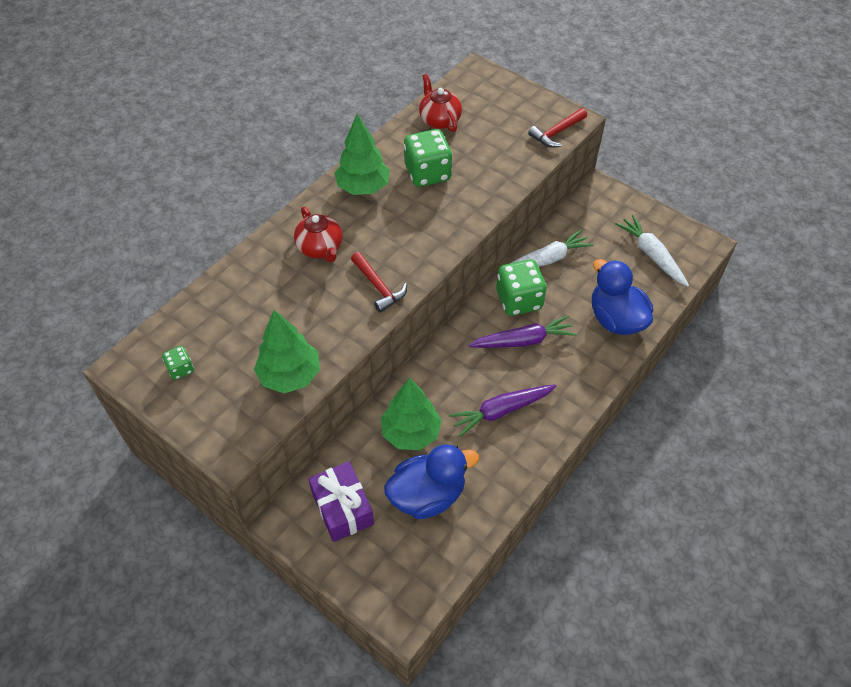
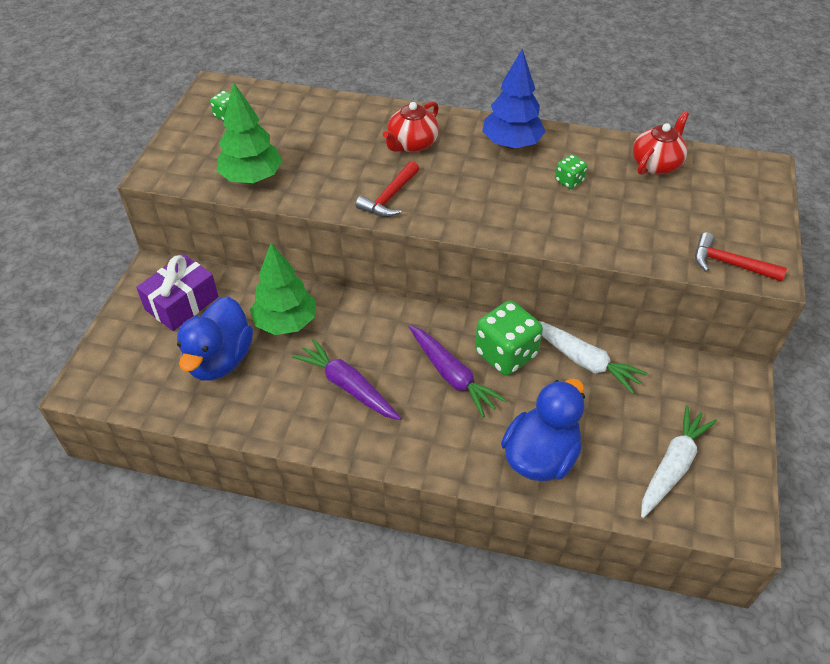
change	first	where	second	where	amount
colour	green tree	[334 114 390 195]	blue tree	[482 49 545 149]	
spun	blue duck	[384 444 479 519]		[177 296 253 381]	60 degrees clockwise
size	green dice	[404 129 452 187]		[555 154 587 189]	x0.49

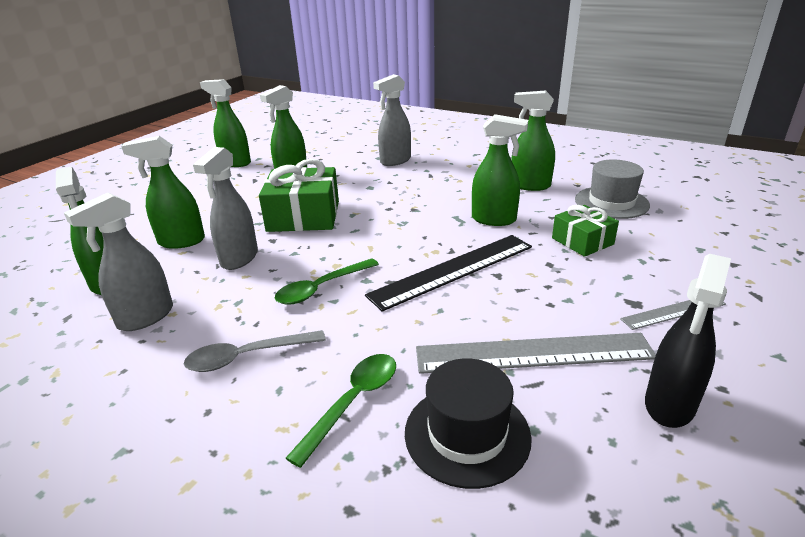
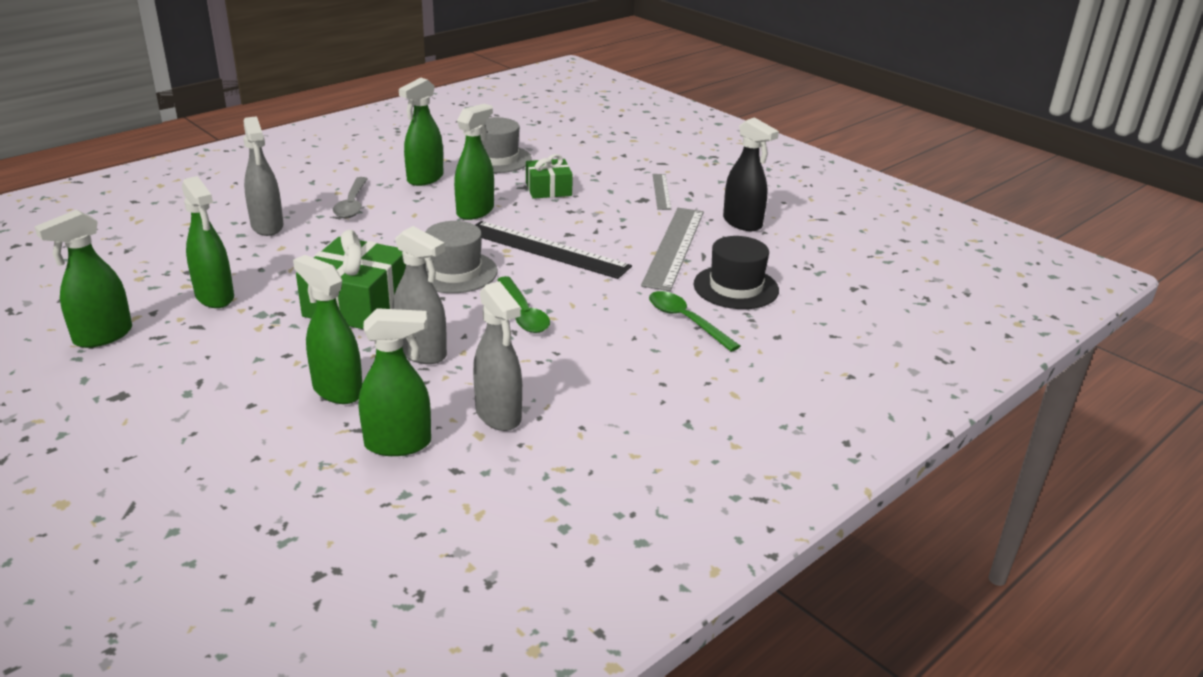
change	first	where	second	where	amount
appeared			grey hat	[425 221 497 293]	
relocated	grey spoon	[184 330 326 372]		[333 177 367 218]	
spun	green spray bottle	[121 136 205 249]		[293 255 362 404]	120 degrees clockwise
spun	black ruler	[365 235 532 312]		[476 221 632 279]	45 degrees counterclockwise

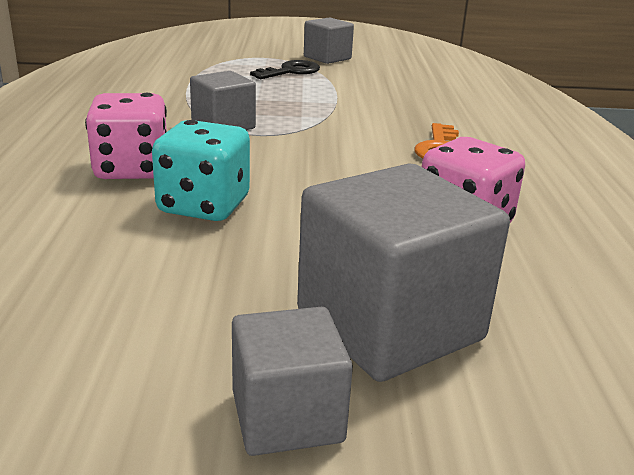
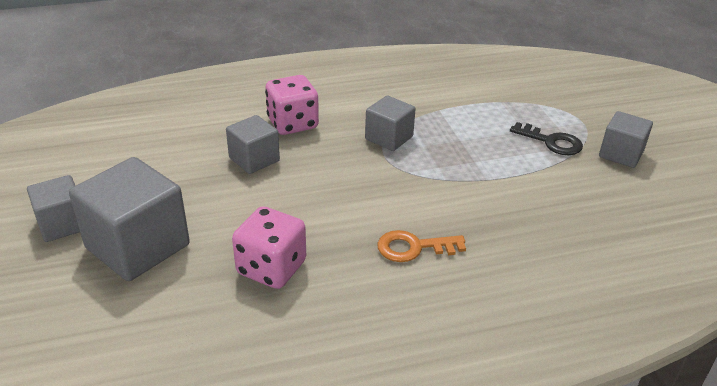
change	first	where	second	where	amount
exchanged	turquoise dice	[152 120 250 221]	grey cube	[226 115 280 174]	

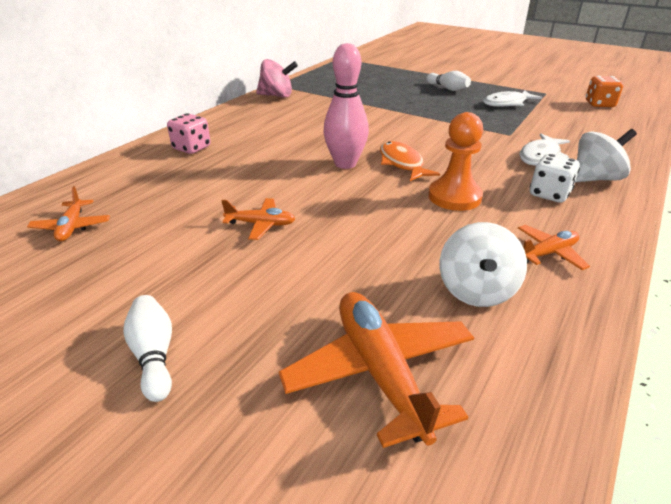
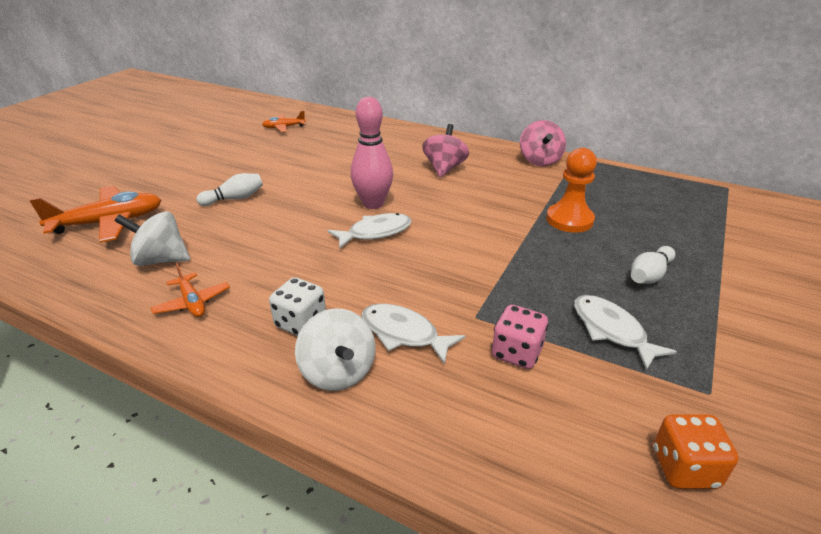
change	first	where	second	where	amount
missing	orange plane	[221 198 296 240]			
appeared			pink spinning top	[422 124 469 177]	
relocated	white bowling pin	[123 295 172 402]		[196 173 263 206]	
relocated	pink dice	[167 113 211 154]		[492 305 548 369]	
relocated	orange pawn	[428 112 483 211]		[546 148 597 233]	
colour	orange fish	[380 141 440 181]	white fish	[328 213 412 249]	

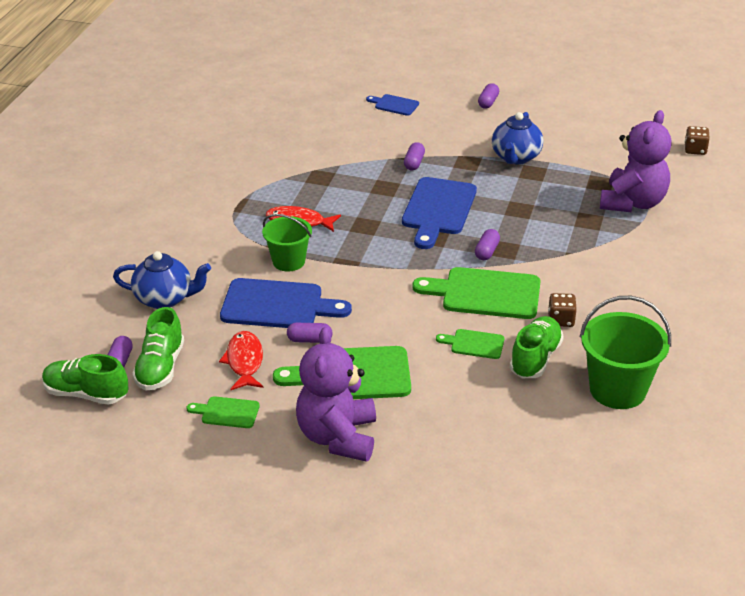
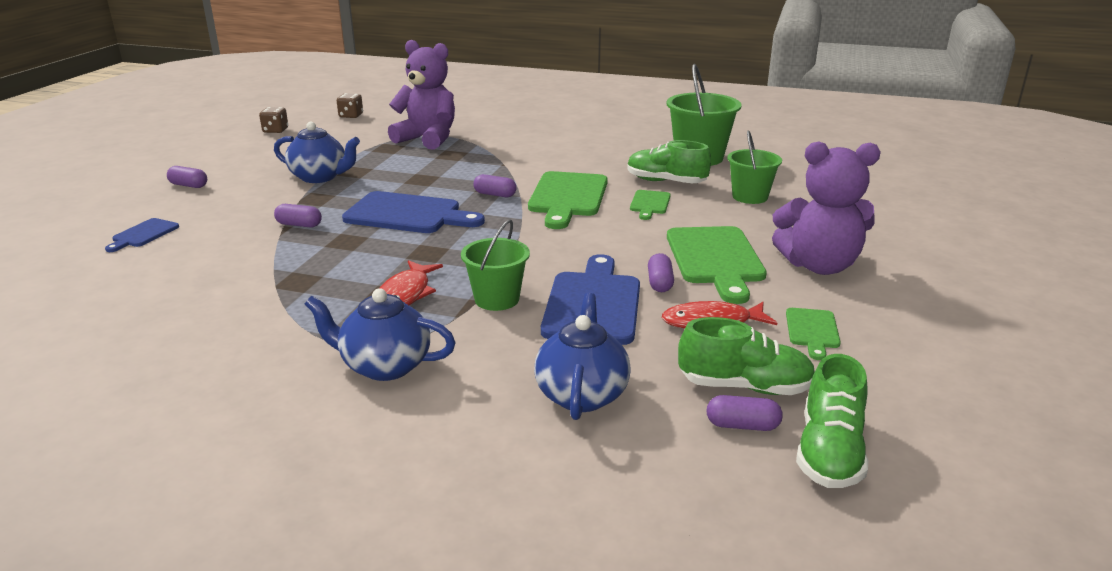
change	first	where	second	where	amount
appeared			blue teapot	[305 288 456 381]	
appeared			green bucket	[727 130 782 204]	
relocated	brown dice	[548 293 577 327]		[259 107 288 133]	

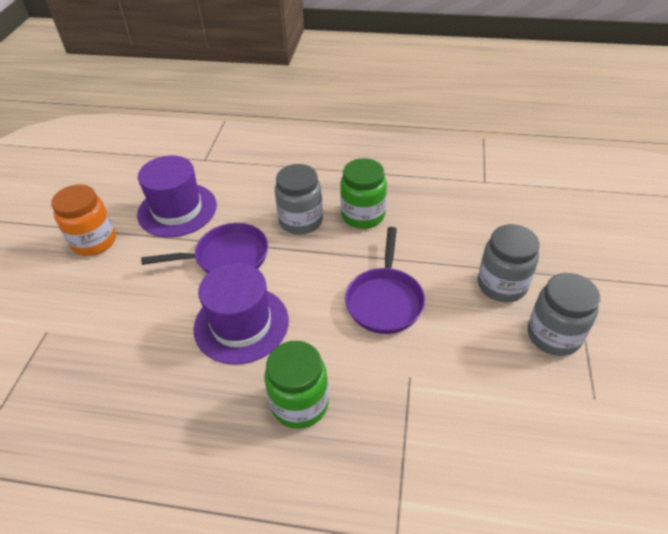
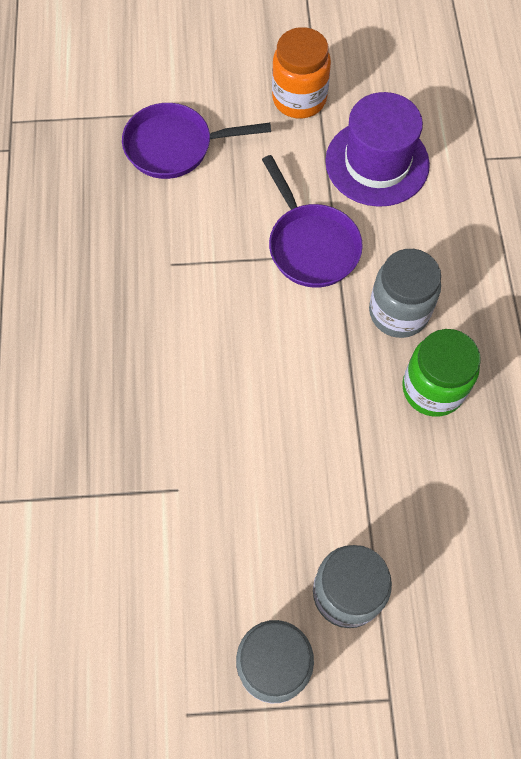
change	first	where	second	where	amount
missing	purple hat	[193 263 289 365]			
missing	green jar	[265 341 329 429]			
relocated	purple pan	[345 227 425 334]		[122 103 271 179]	

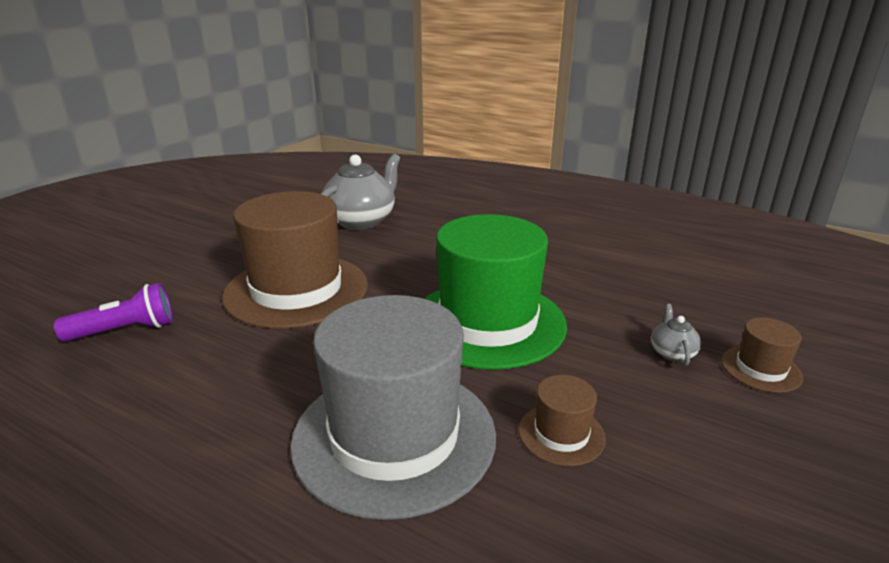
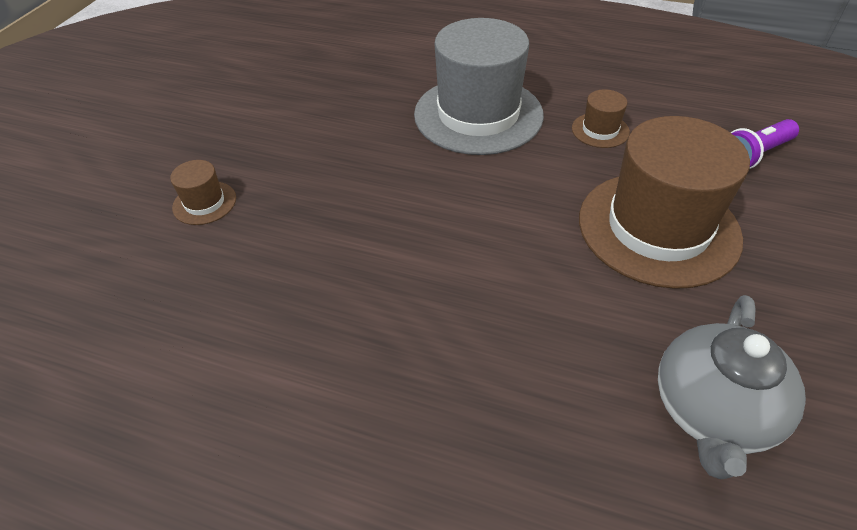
change	first	where	second	where	amount
missing	green hat	[424 214 567 370]			
missing	grey teapot	[651 304 701 366]			
relocated	brown hat	[519 375 606 466]		[572 89 630 148]	

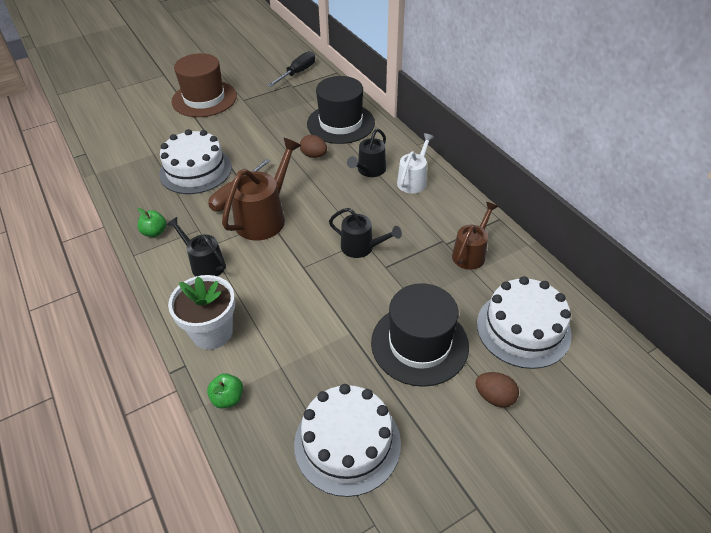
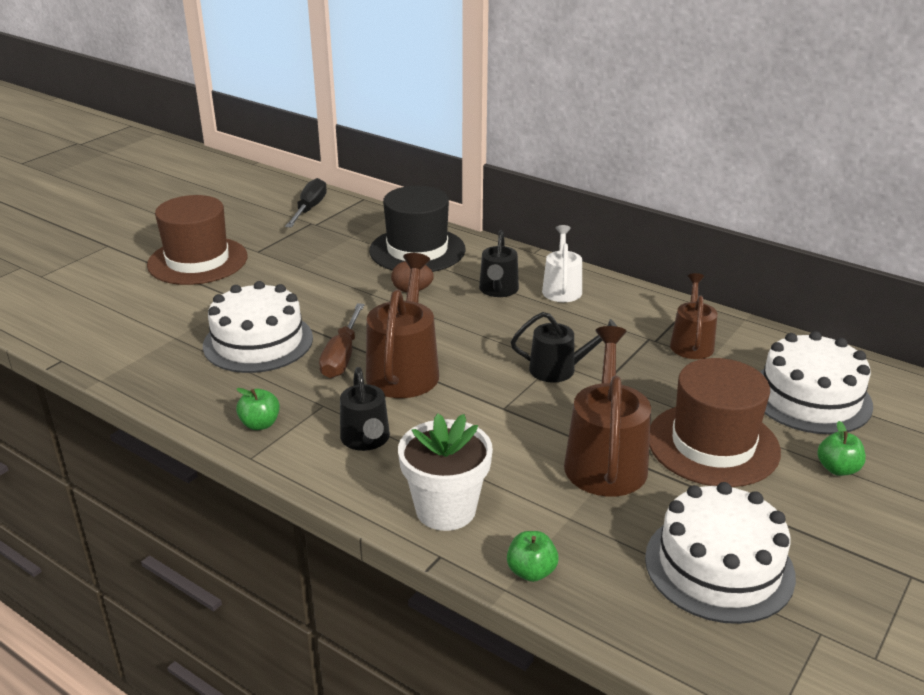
change	first	where	second	where	amount
appeared			brown watering can	[564 326 651 497]	
exchanged	brown egg	[475 372 519 407]	green apple	[817 421 866 476]	
colour	black hat	[371 283 469 387]	brown hat	[649 358 781 487]	
spun	black watering can	[166 217 226 277]		[340 367 390 451]	120 degrees counterclockwise

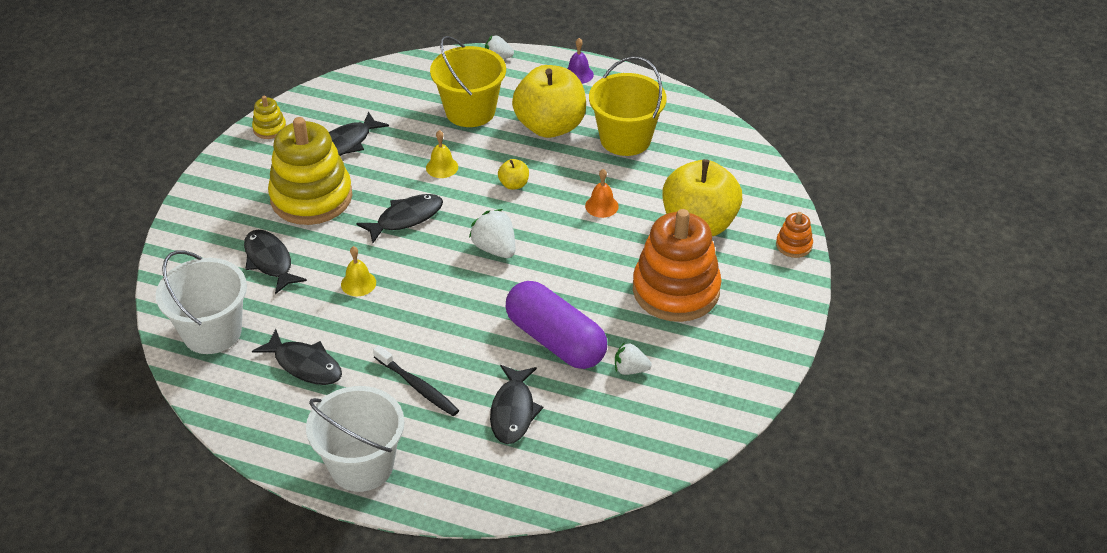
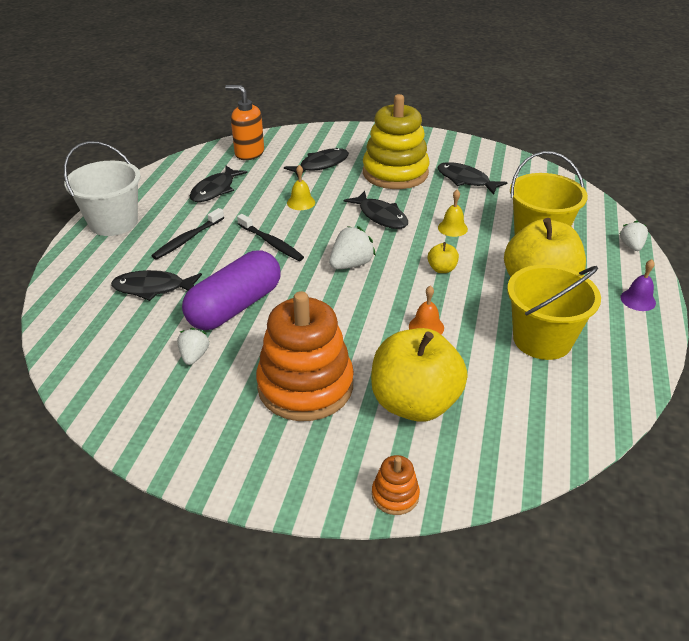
change	first	where	second	where	amount
missing	yellow stacking toy	[252 96 286 139]			
appeared			black toothbrush	[237 214 304 261]	
exchanged	white bucket	[156 250 247 354]	orange soap dispenser	[225 85 264 160]	

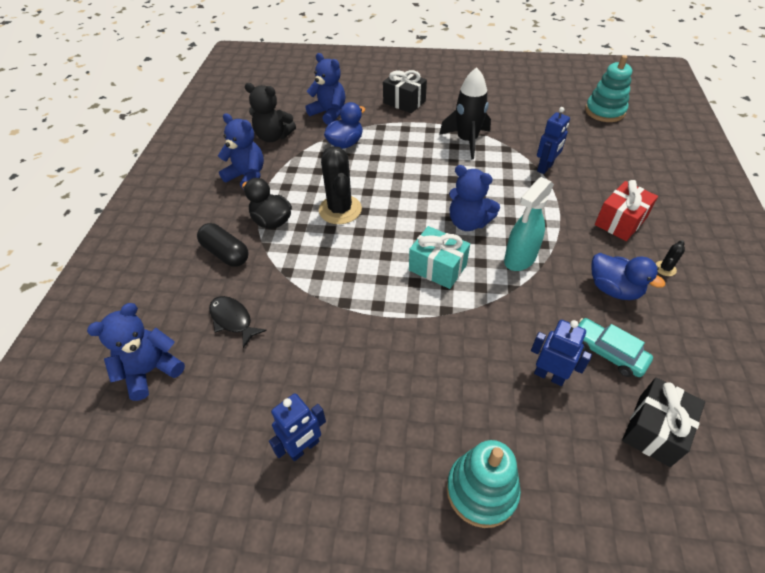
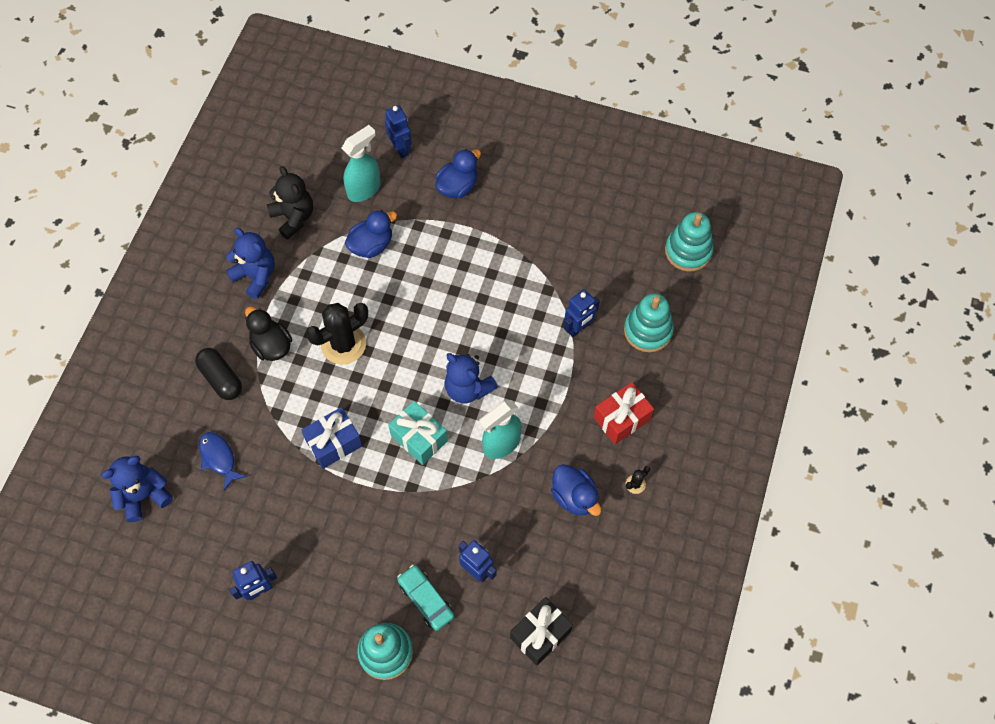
change	first	where	second	where	amount
missing	black rocket	[439 67 491 160]			
appeared			blue gift	[301 407 362 469]	
appeared			blue robot	[385 105 412 158]	
appeared			turquoise stacking toy	[624 293 674 352]	
relocated	turquoise car	[578 318 653 377]		[397 565 454 631]	
exchanged	blue teddy bear	[305 53 345 125]	turquoise spray bottle	[341 125 381 202]	
exchanged	black gift	[383 70 427 113]	blue duck	[435 149 481 198]	
colour	black fish	[209 296 267 348]	blue fish	[199 432 247 490]	
spun	black teddy bear	[245 83 296 142]		[267 166 313 240]	150 degrees counterclockwise
spun	black cactus	[319 146 362 224]		[306 303 368 365]	60 degrees clockwise

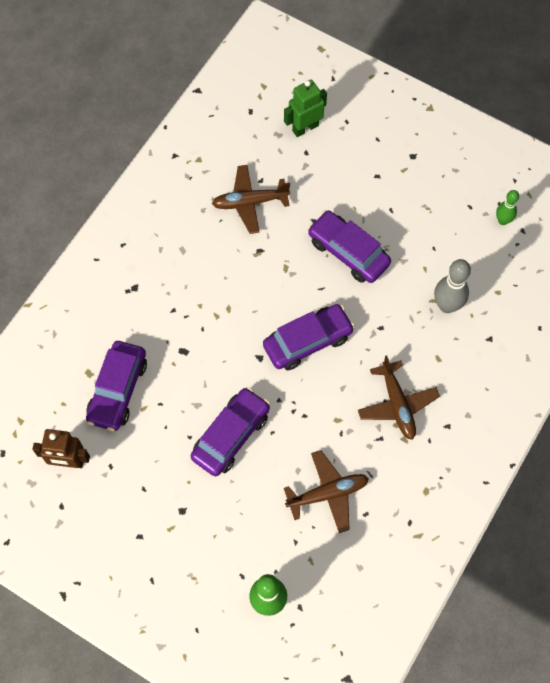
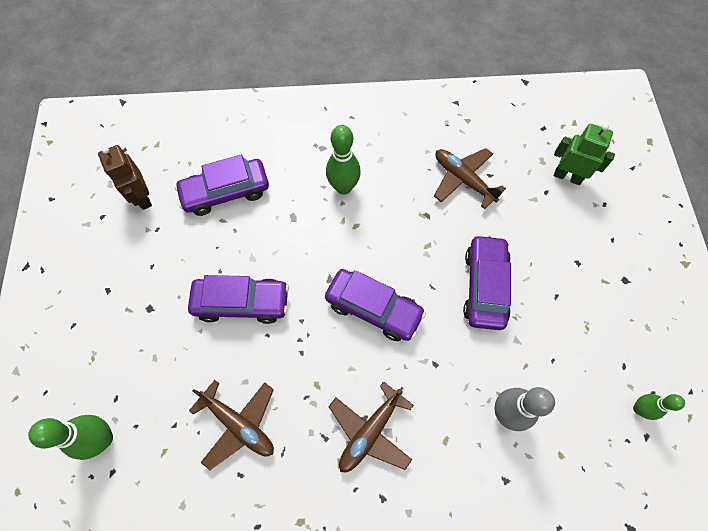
change	first	where	second	where	amount
appeared			green bowling pin	[326 125 361 195]	

